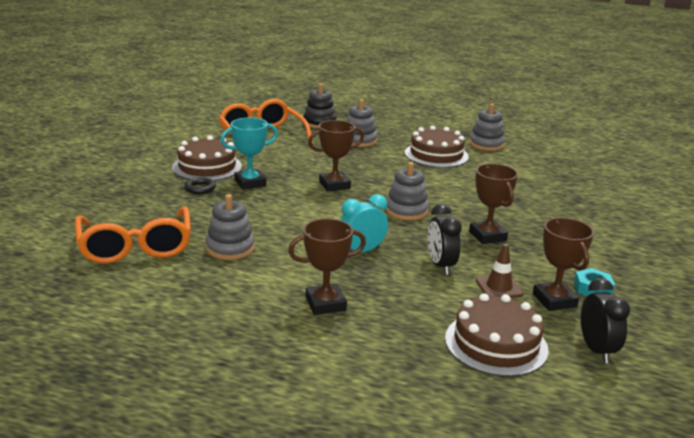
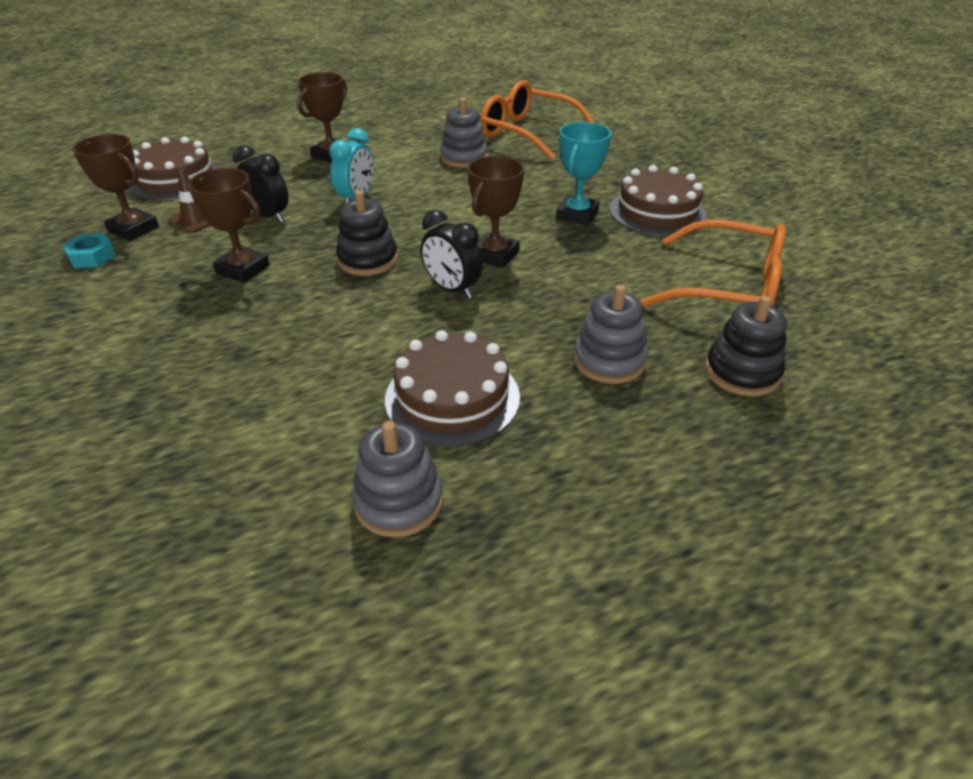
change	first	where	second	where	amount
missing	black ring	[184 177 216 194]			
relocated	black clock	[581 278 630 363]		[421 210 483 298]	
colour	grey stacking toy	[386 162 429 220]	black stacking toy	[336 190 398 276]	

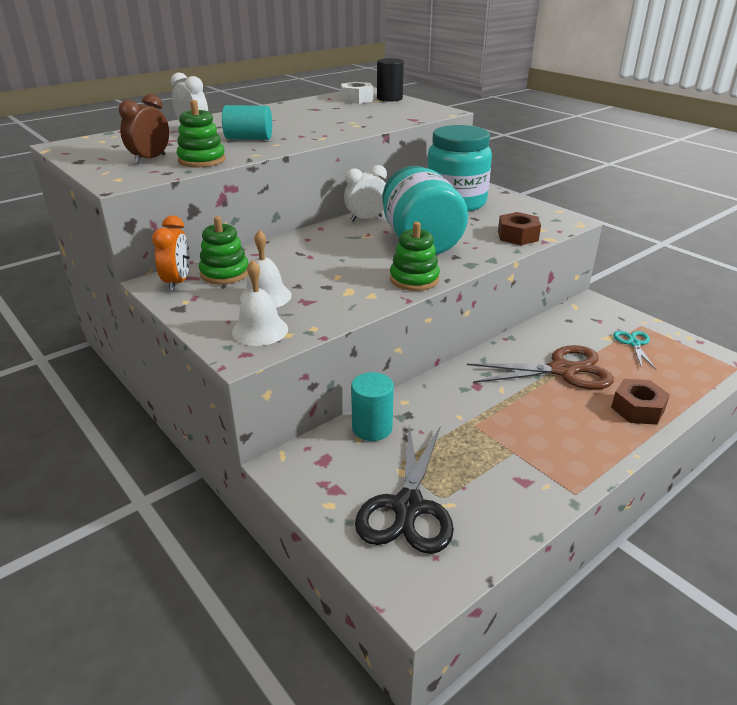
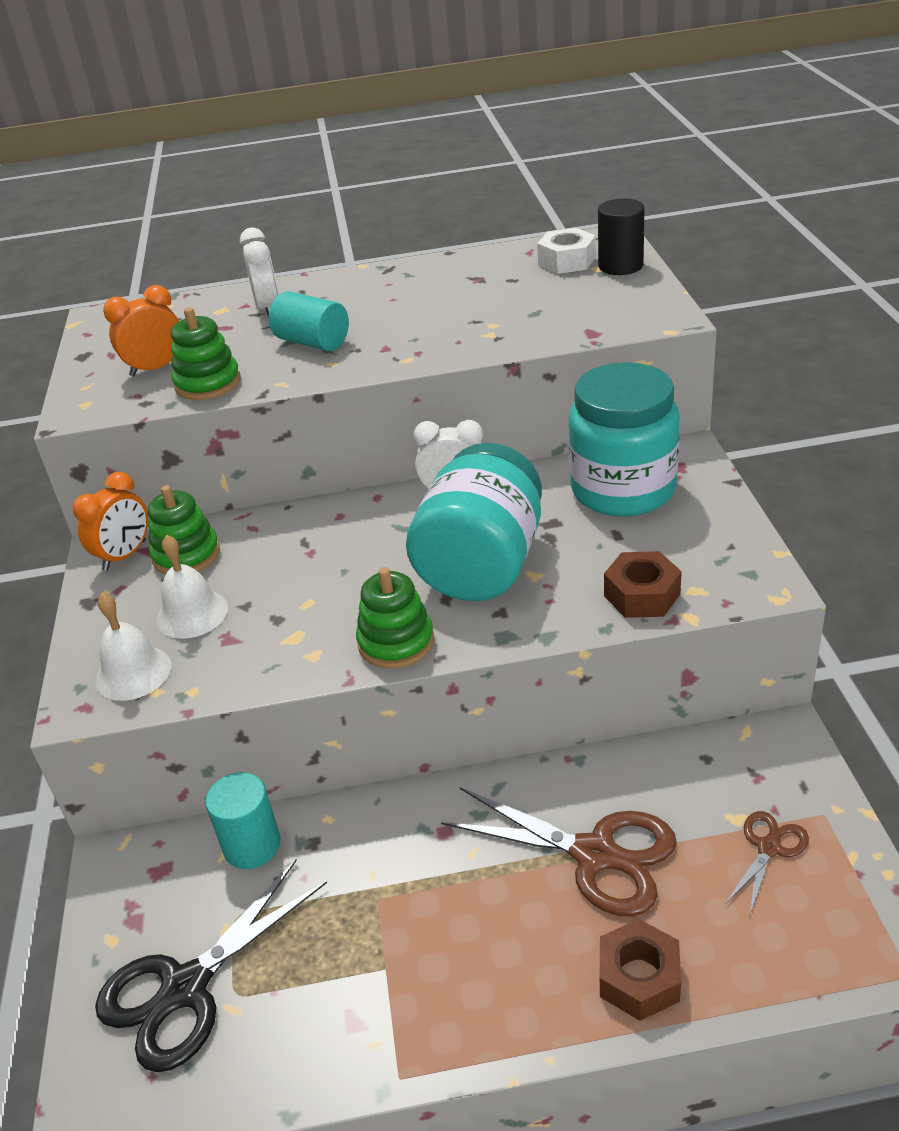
change	first	where	second	where	amount
colour	brown clock	[119 94 169 164]	orange clock	[103 285 179 377]	
colour	turquoise scissors	[613 331 656 369]	brown scissors	[725 811 809 914]	

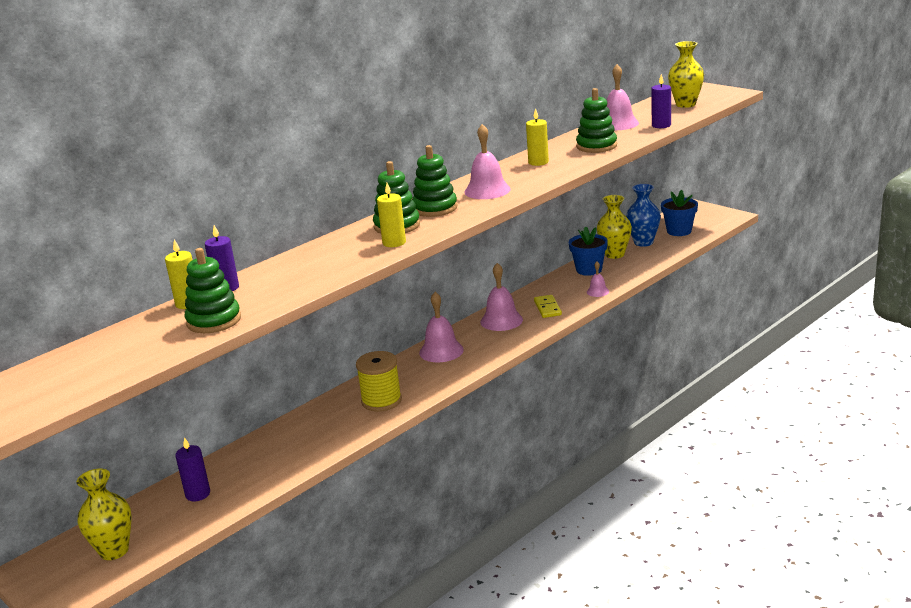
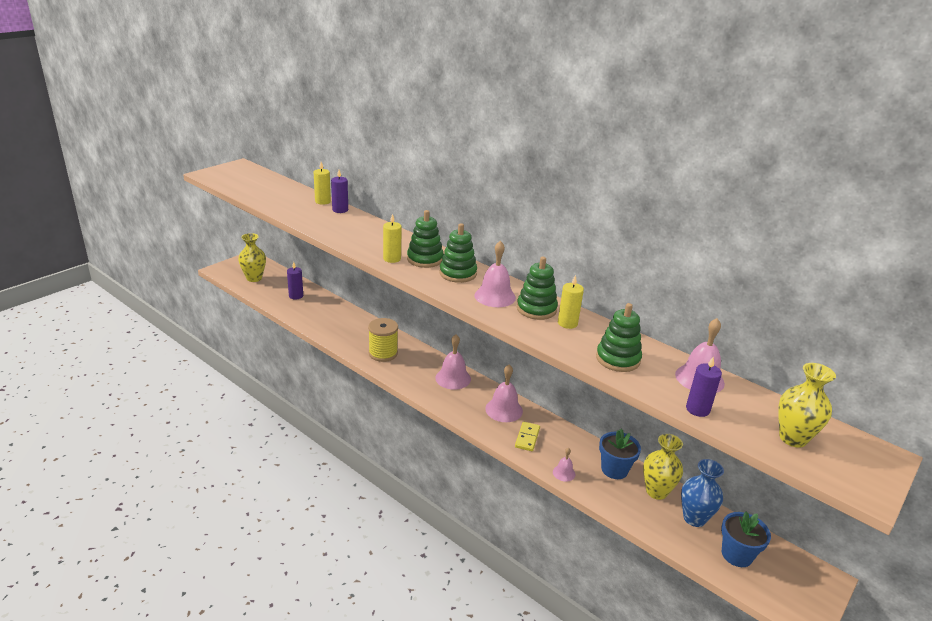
change	first	where	second	where	amount
relocated	green stacking toy	[185 248 241 333]		[517 257 558 320]	
spun	yellow domino	[534 295 562 318]		[515 422 540 451]	60 degrees counterclockwise

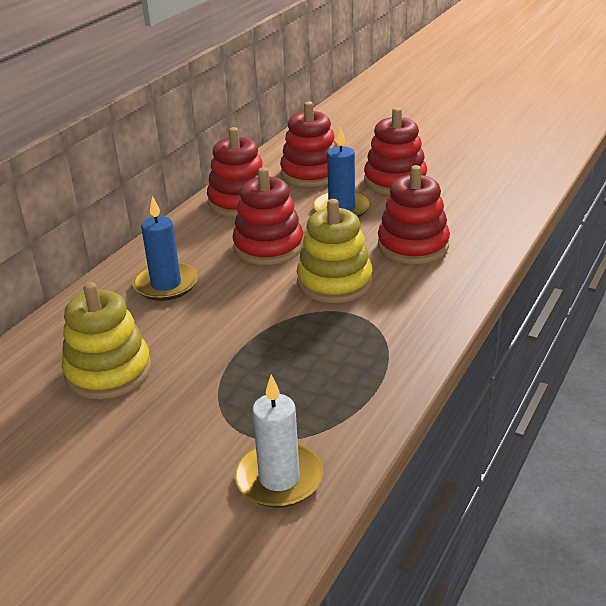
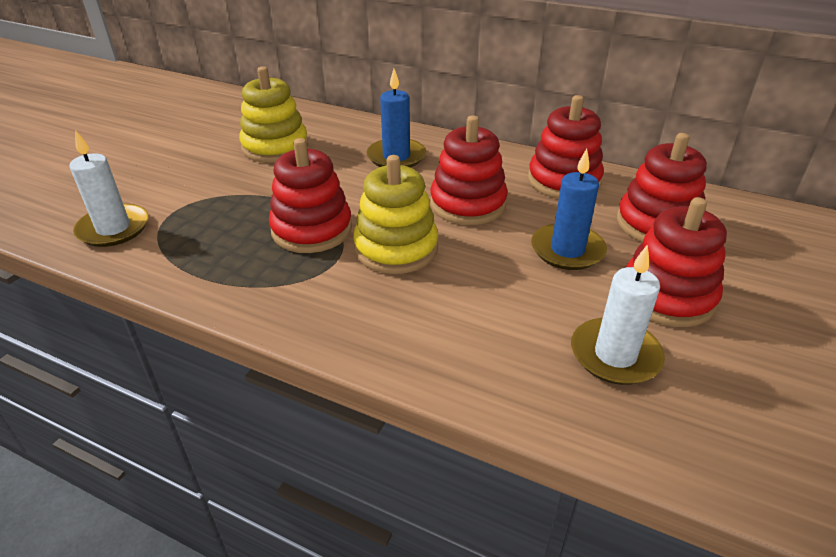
change	first	where	second	where	amount
appeared			white candle	[571 244 665 385]	
relocated	red stacking toy	[378 165 450 264]		[269 138 352 253]	

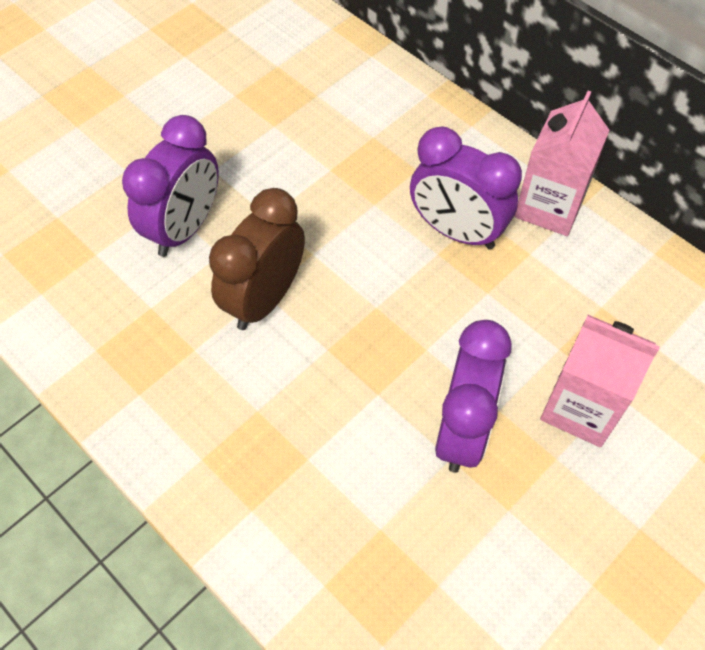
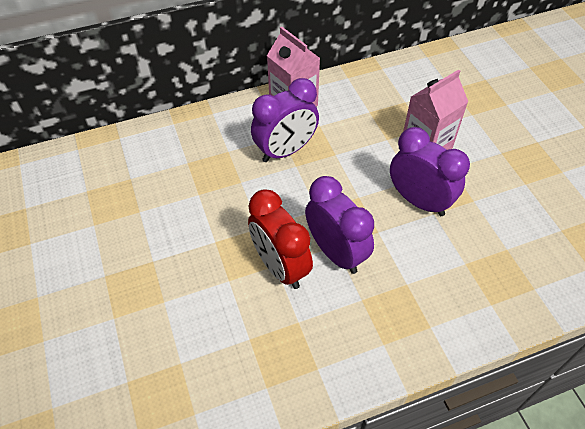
change	first	where	second	where	amount
relocated	purple clock	[122 115 219 257]		[305 176 374 274]	
colour	brown clock	[209 188 305 330]	red clock	[248 189 313 289]	

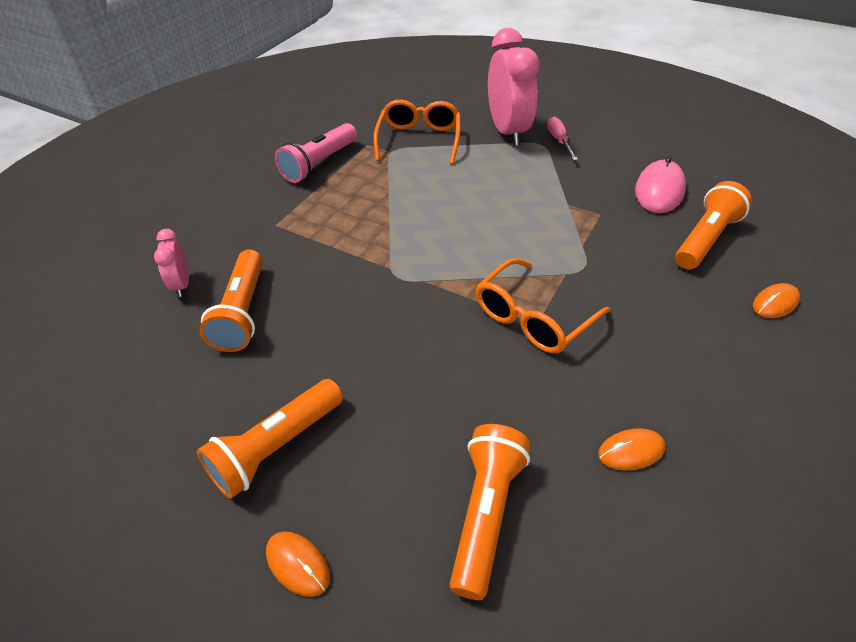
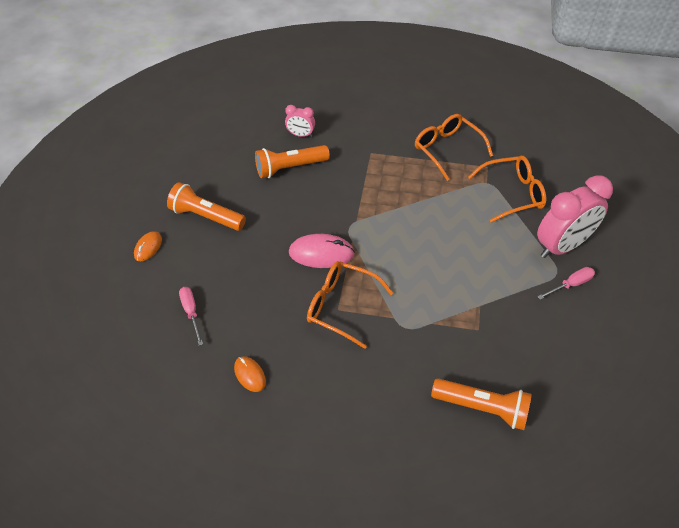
change	first	where	second	where	amount
missing	orange mouse	[753 283 800 318]			
relocated	pink mouse	[635 156 686 213]		[289 234 355 268]	
exchanged	pink flashlight	[275 123 357 183]	orange glasses	[415 114 493 181]	
exchanged	orange flashlight	[450 424 530 600]	pink screwdriver	[179 287 203 346]	
spun	pink clock	[154 229 189 297]		[285 105 315 137]	135 degrees counterclockwise

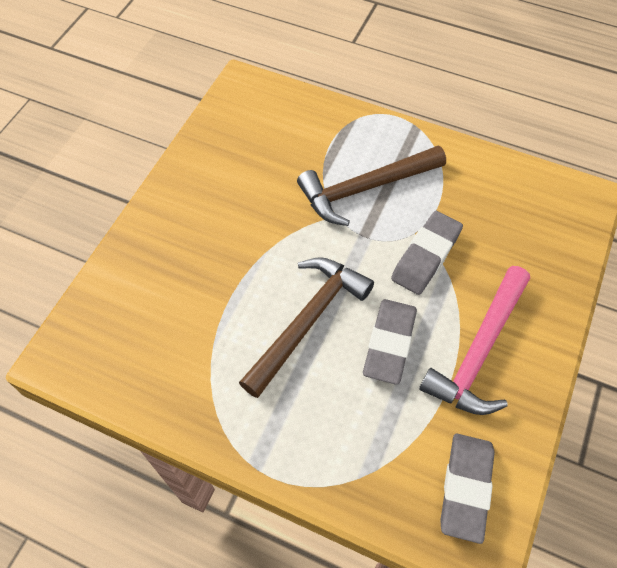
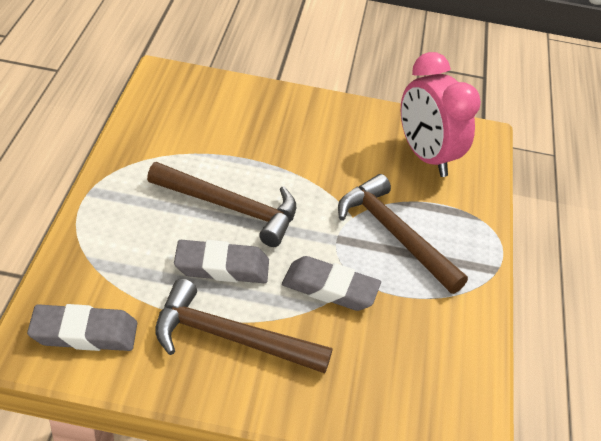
change	first	where	second	where	amount
appeared			pink clock	[401 52 481 177]	
colour	pink hammer	[419 266 530 415]	brown hammer	[155 279 333 373]	

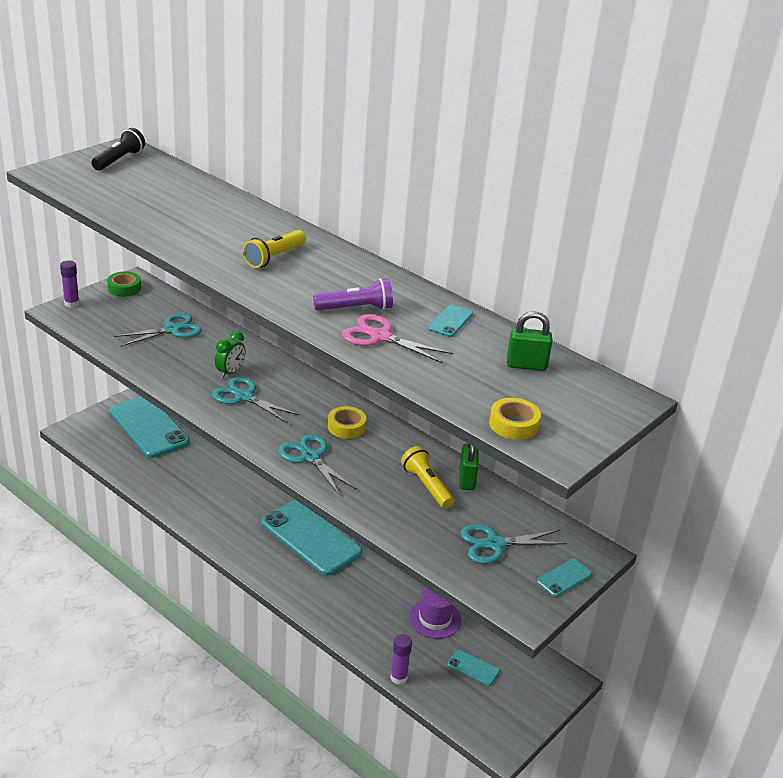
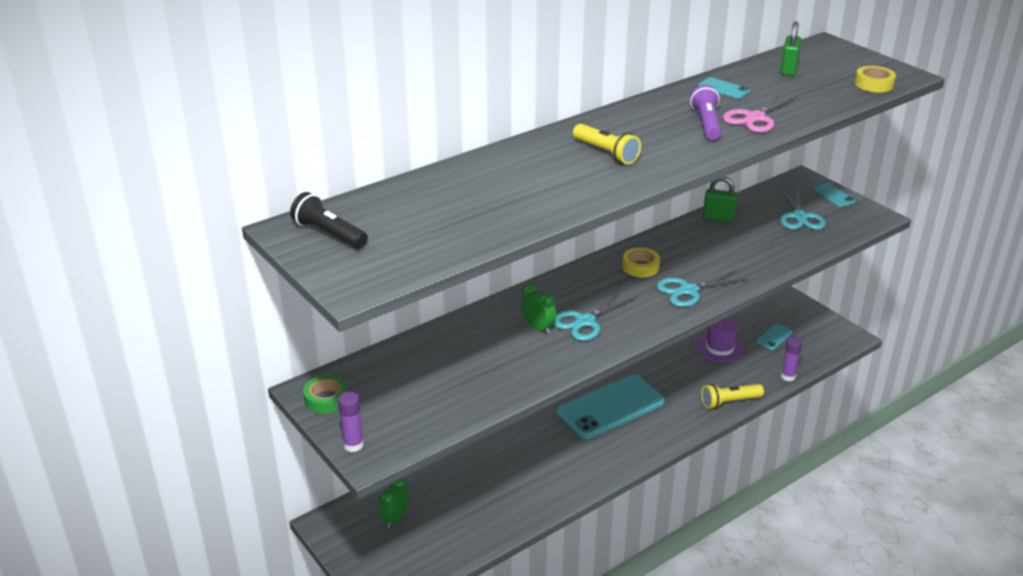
change	first	where	second	where	amount
missing	turquoise scissors	[114 313 202 346]			
relocated	yellow flashlight	[401 446 454 509]		[701 384 764 409]	
exchanged	turquoise phone	[109 397 190 458]	green clock	[379 478 409 529]	

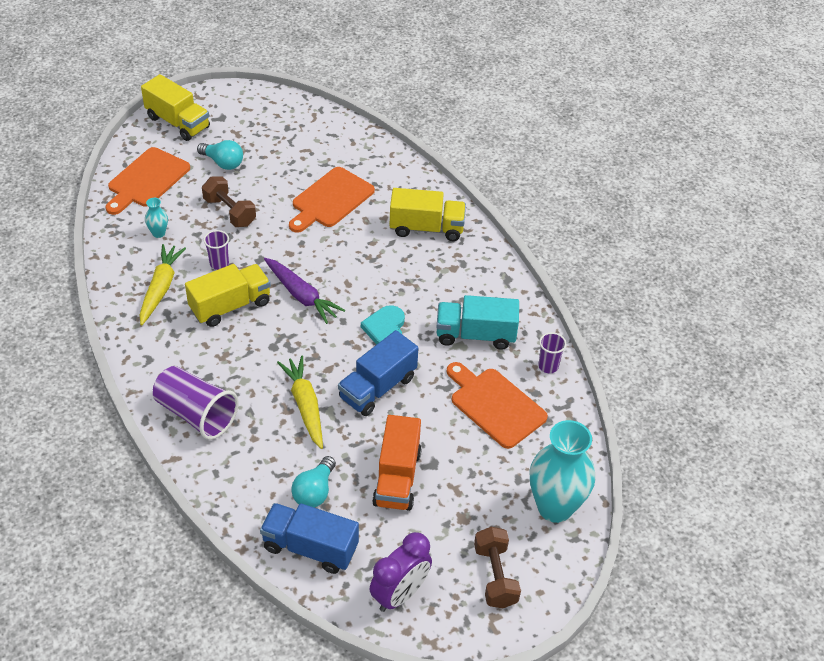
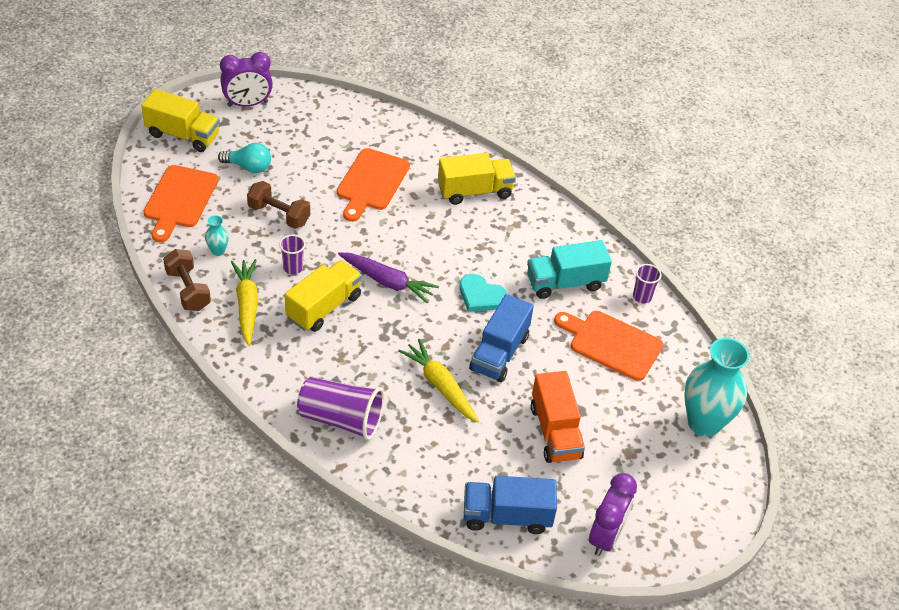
change	first	where	second	where	amount
missing	turquoise light bulb	[291 456 336 508]			
appeared			purple clock	[220 52 273 107]	
relocated	brown dumbbell	[474 527 521 608]		[163 249 211 311]	
spun	turquoise heart	[361 305 405 345]		[459 274 508 312]	45 degrees counterclockwise

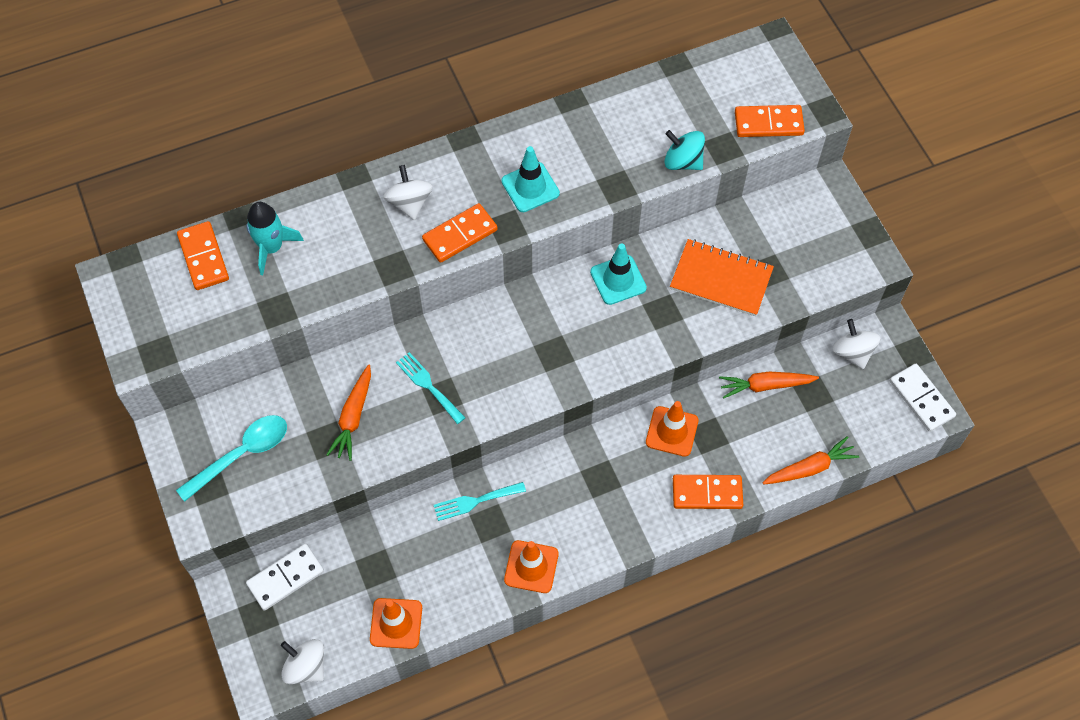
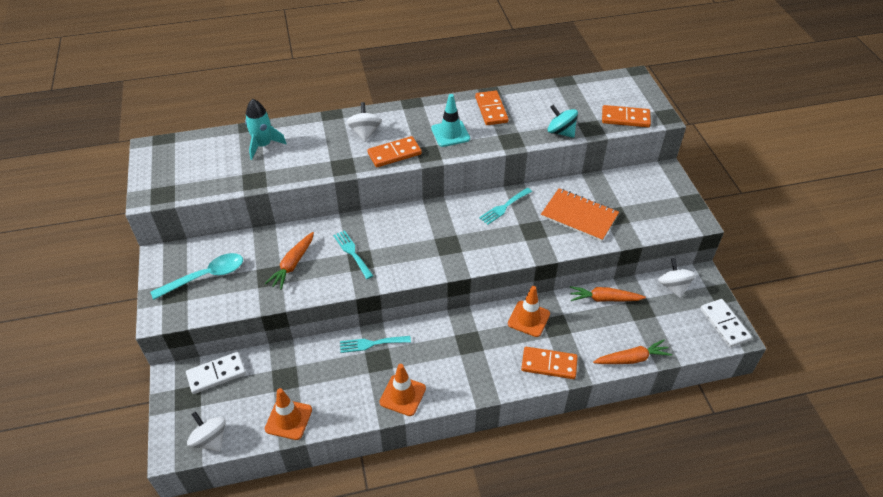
change	first	where	second	where	amount
relocated	orange domino	[177 221 229 290]		[475 91 508 125]	
exchanged	turquoise traffic cone	[590 243 647 305]	turquoise fork	[479 188 532 225]	

